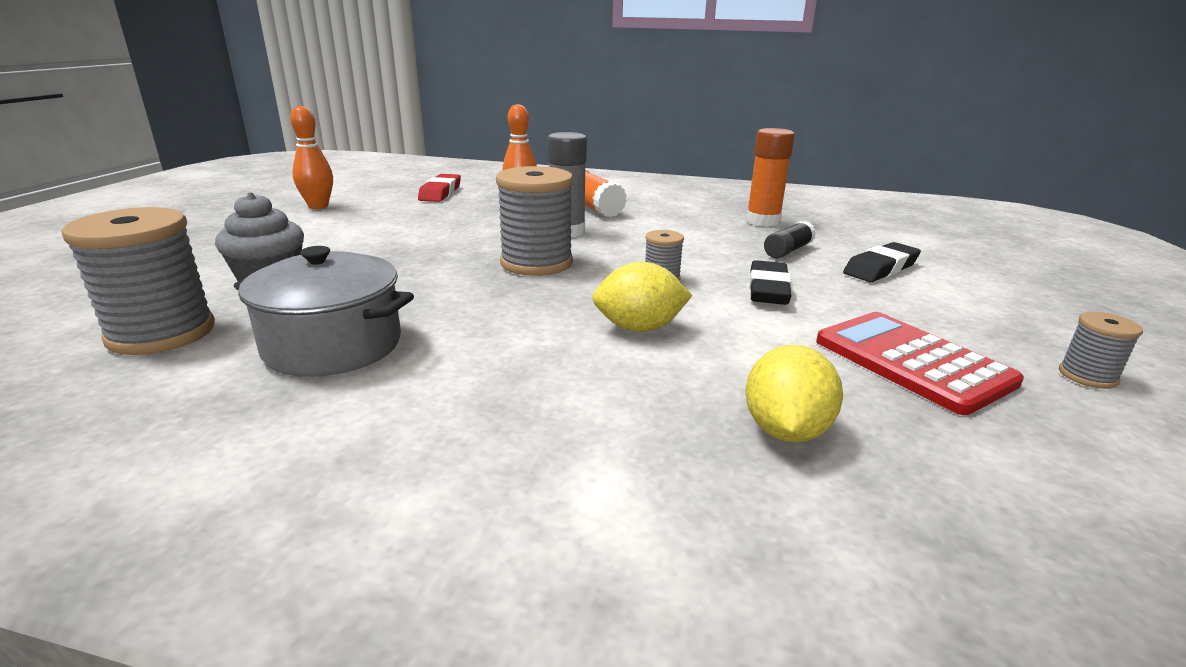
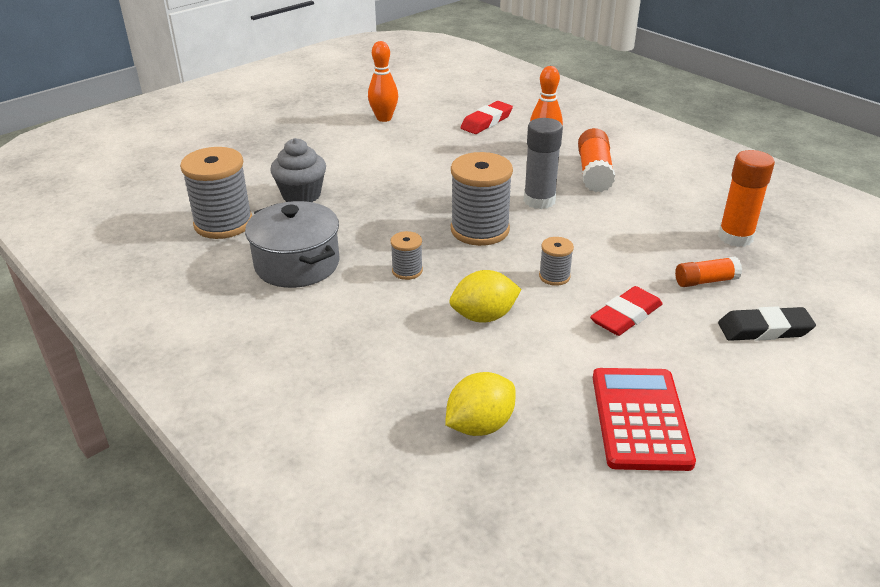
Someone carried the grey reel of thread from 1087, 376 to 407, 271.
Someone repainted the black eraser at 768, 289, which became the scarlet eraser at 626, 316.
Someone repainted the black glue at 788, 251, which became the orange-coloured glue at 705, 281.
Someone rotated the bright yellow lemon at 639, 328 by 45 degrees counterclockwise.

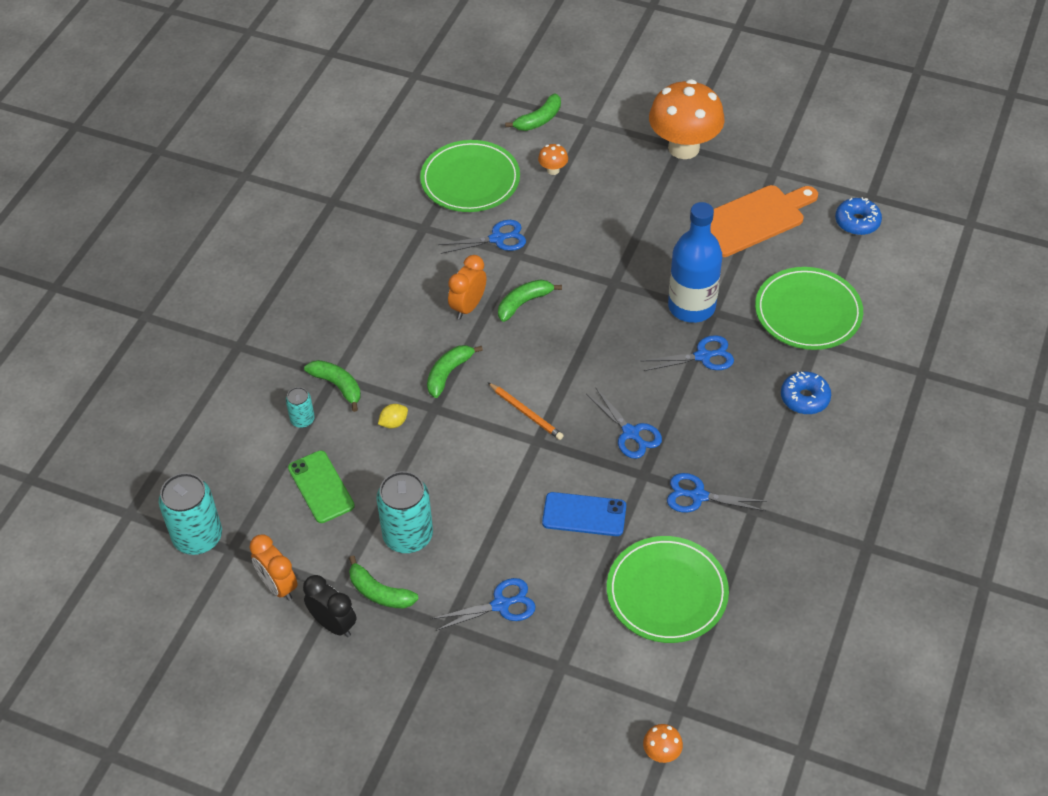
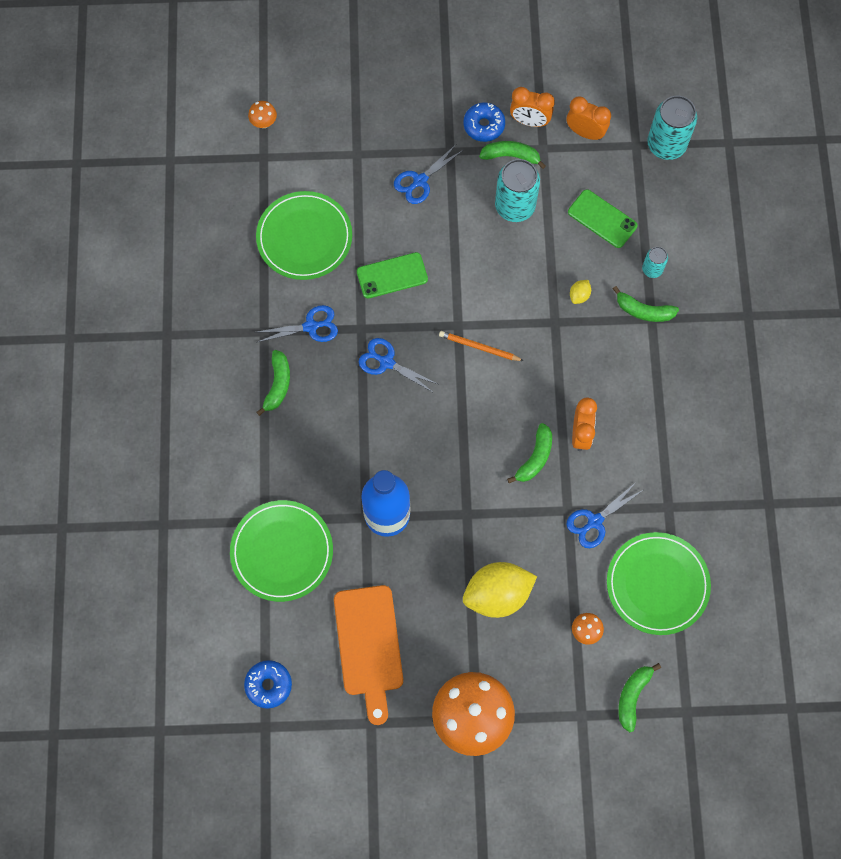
Someone took away the royal blue shears at 703, 356.
Someone put down the bright yellow lemon at 497, 594.
Someone carried the emerald banana from 448, 373 to 278, 385.
Someone carried the royal blue glazed donut from 804, 398 to 484, 125.
Someone repainted the black bedside clock at 333, 624, which became the orange-coloured bedside clock at 529, 121.
Someone repainted the royal blue smartphone at 584, 514, which became the emerald smartphone at 392, 275.
Someone rotated the orange-coloured chopping board at 753, 219 by 45 degrees counterclockwise.

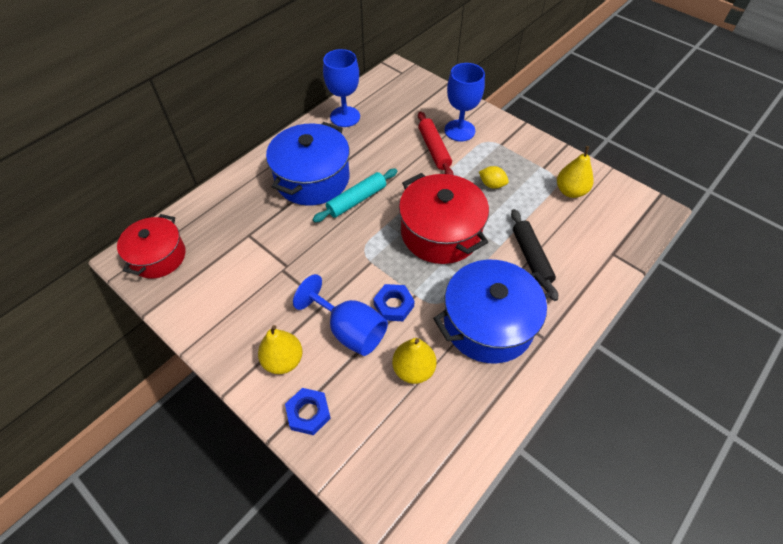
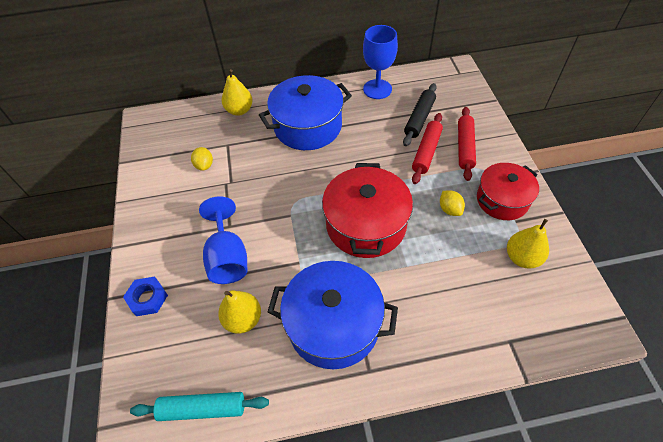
Someone took away the royal blue hex nut at 393, 305.
Someone put down the bright yellow lemon at 204, 165.
Someone carried the scarlet stockpot from 158, 256 to 502, 200.
Someone carried the bright yellow pear from 283, 360 to 239, 110.
Someone carried the teal pastry roller from 356, 200 to 202, 408.
Someone carried the black pastry roller from 531, 258 to 419, 119.
Someone swapped the royal blue wine glass at 459, 130 for the scarlet pastry roller at 465, 147.

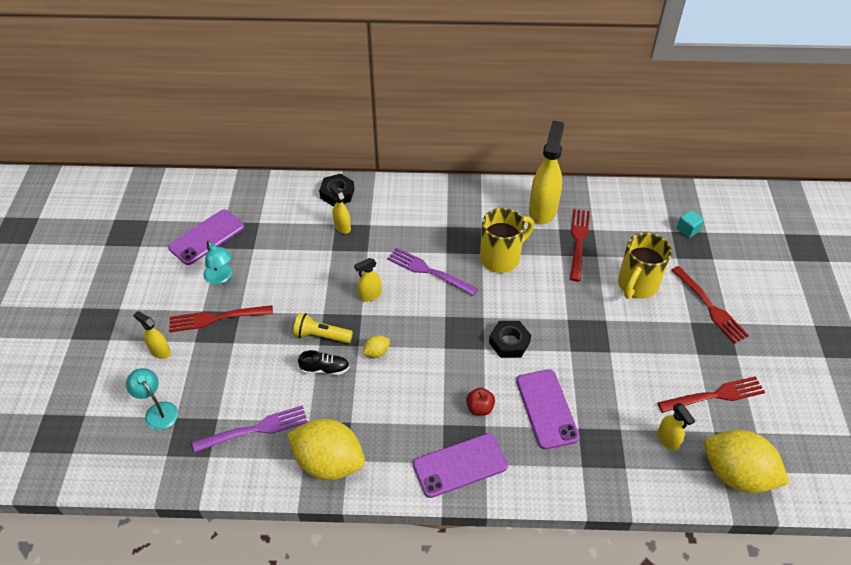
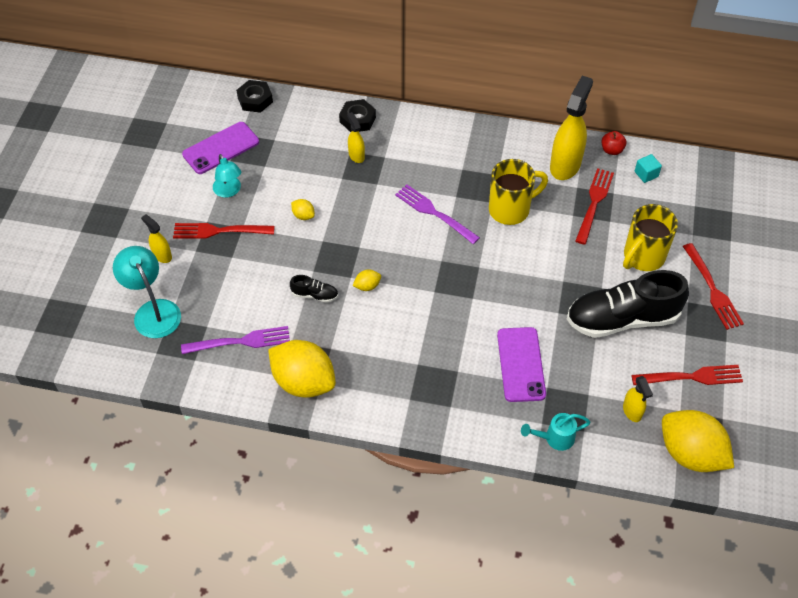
Someone took away the bright yellow flashlight at 321, 336.
Someone took away the bright yellow spray cleaner at 370, 295.
Someone took away the violet smartphone at 460, 465.
Someone put down the bright yellow lemon at 303, 215.
Someone put down the teal watering can at 554, 438.
Someone put down the black shoe at 622, 319.
Someone carried the scarlet toy apple from 480, 408 to 612, 150.
Someone carried the black hex nut from 509, 342 to 255, 100.
Someone carried the teal cube from 688, 230 to 646, 174.
Someone scaled the teal lamp at 158, 411 by 1.52.

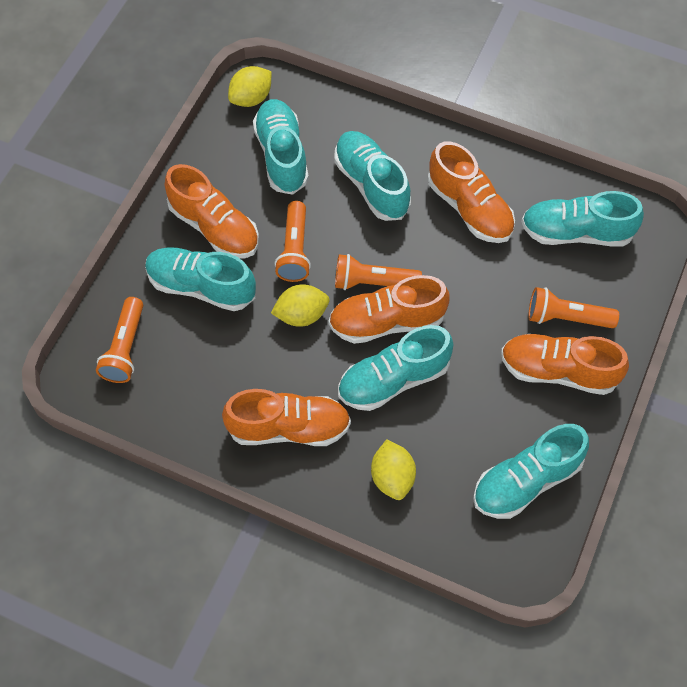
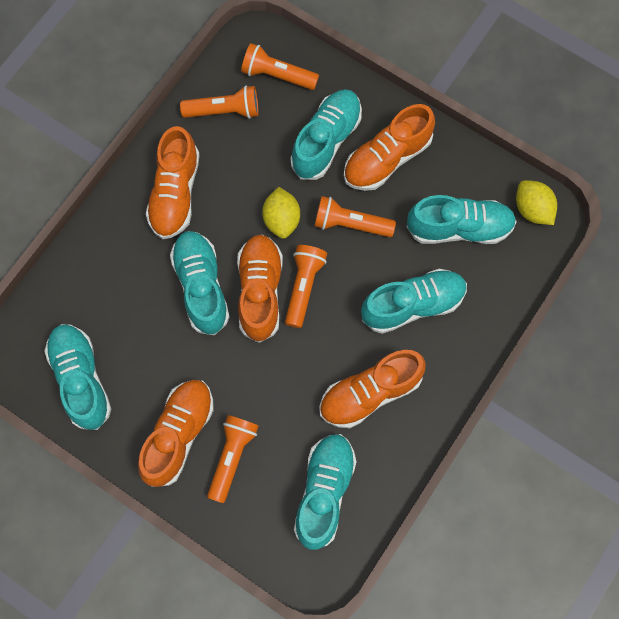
Someone took away the bright yellow lemon at 392, 477.
Someone put down the orange-coloured flashlight at 224, 110.

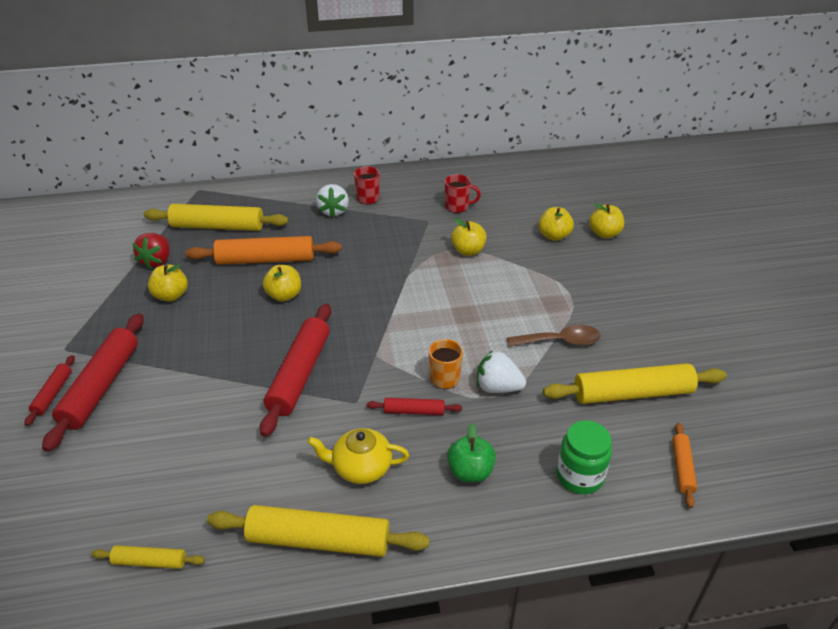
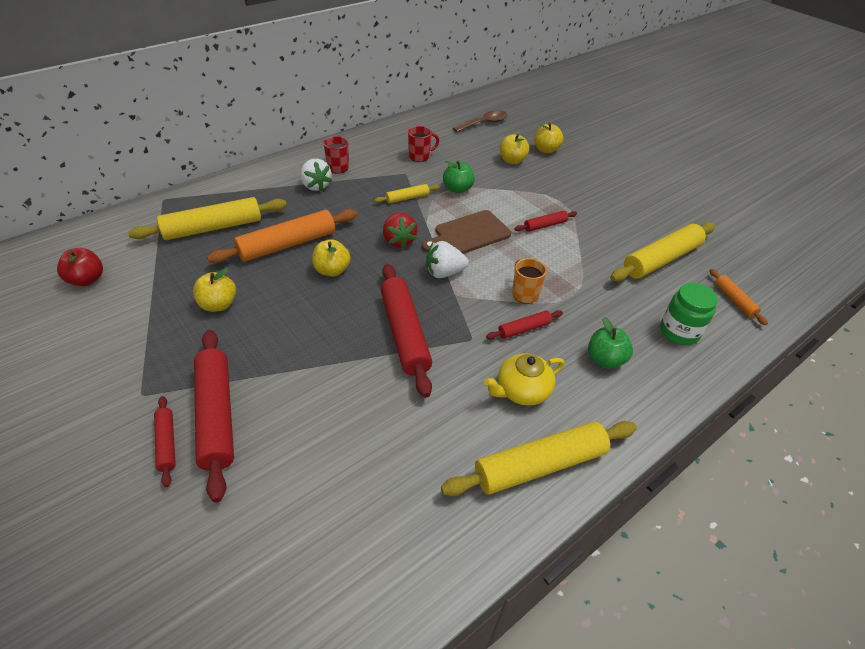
Someone put down the scarlet toy apple at 87, 280.
Someone put down the dark brown chopping board at 469, 234.
Someone put down the scarlet pastry roller at 545, 225.
Someone carried the bright yellow pastry roller from 150, 561 to 407, 198.
Someone carried the scarlet berry from 157, 261 to 399, 241.
Someone carried the pure white berry from 497, 387 to 444, 272.
Someone carried the dark brown teaspoon from 560, 341 to 484, 123.
Someone repainted the bright yellow toy apple at 468, 251, which became the emerald toy apple at 457, 189.

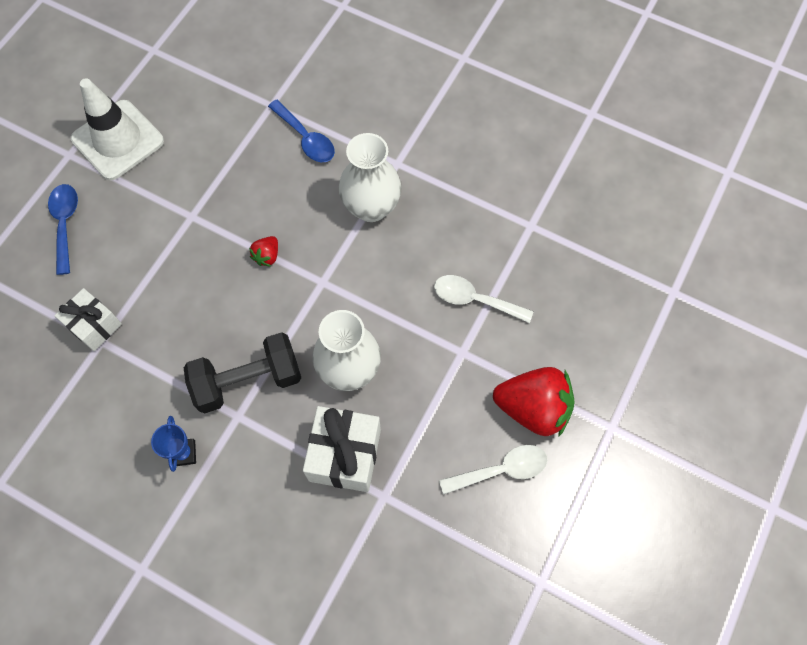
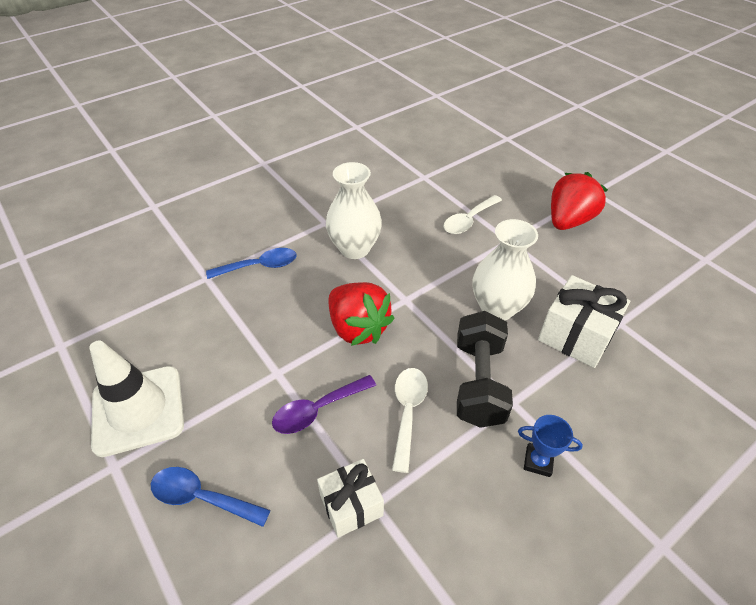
Someone put down the violet teaspoon at 317, 410.
Someone carried the pure white teaspoon from 501, 470 to 408, 412.
Someone scaled the scarlet berry at 267, 256 by 2.20.

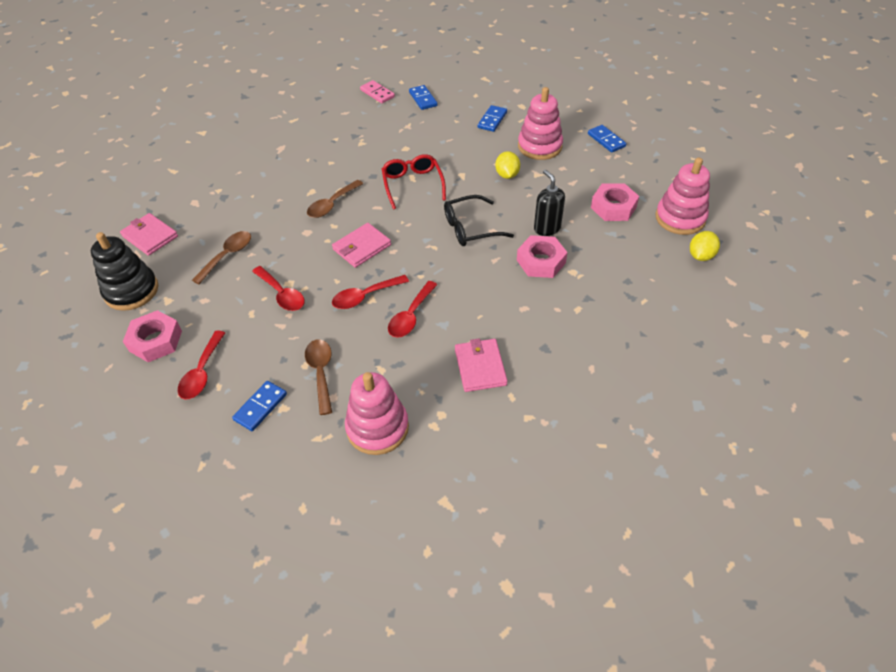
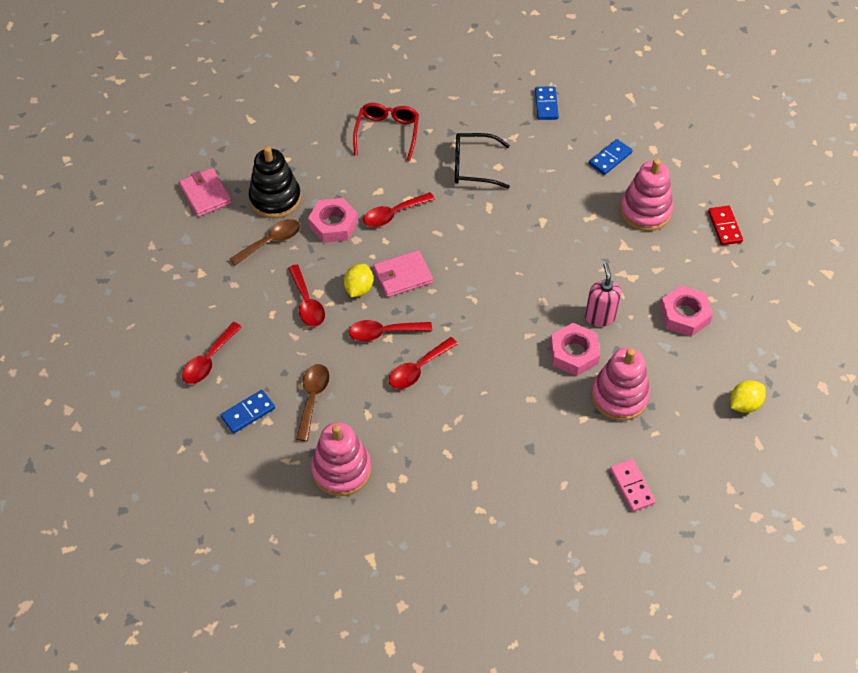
Someone took away the rosy card wallet at 480, 367.
Someone carried the black stacking rings from 131, 291 to 275, 199.
Someone carried the rosy hex nut from 155, 341 to 333, 225.
Someone carried the rosy domino piece from 377, 93 to 632, 486.
Someone carried the scarlet eyeglasses from 412, 185 to 387, 133.
Someone carried the black eyeglasses from 470, 228 to 473, 166.
Someone carried the bright yellow lemon from 507, 175 to 359, 289.
Someone carried the rosy stacking rings from 680, 218 to 619, 396.
Someone repainted the dark brown teaspoon at 332, 204, which became the scarlet teaspoon at 393, 214.
Someone repainted the black soap dispenser at 547, 228, which became the rosy soap dispenser at 600, 316.
Someone repainted the royal blue domino piece at 606, 140, which became the scarlet domino piece at 724, 227.

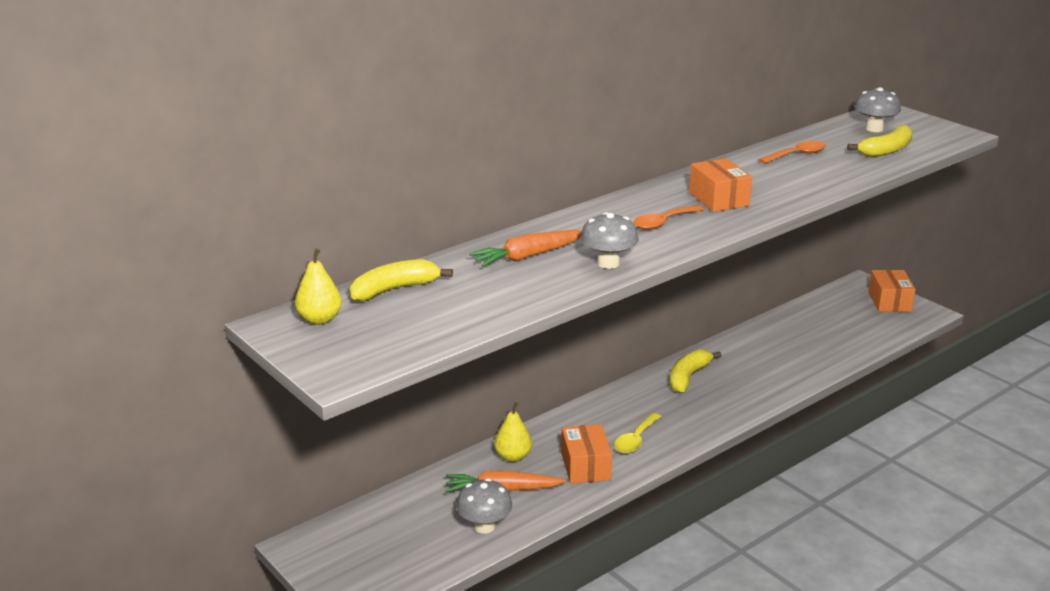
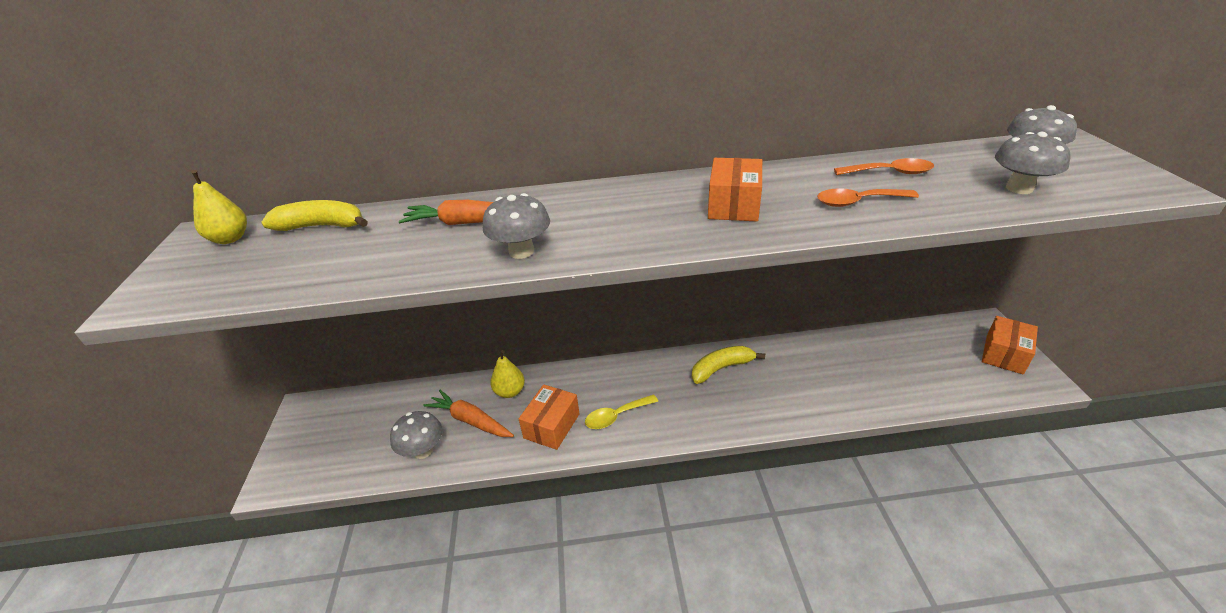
Someone carried the orange-coloured teaspoon from 663, 223 to 858, 202.
Someone swapped the bright yellow banana at 886, 150 for the grey fungus at 1019, 188.

